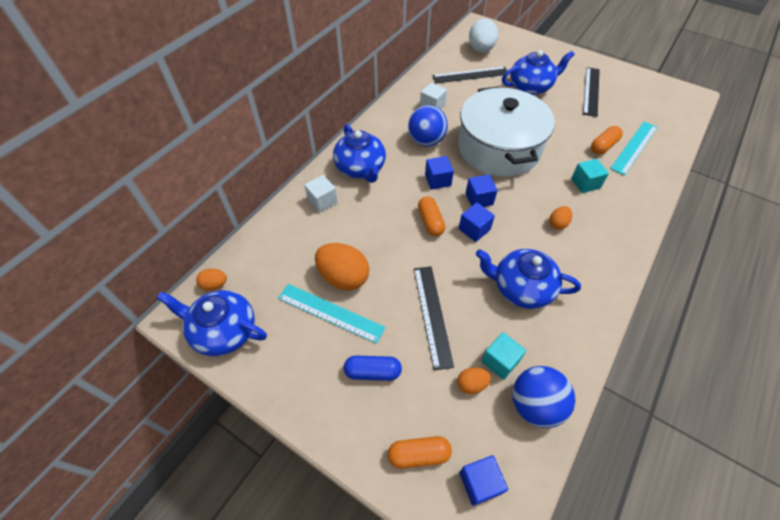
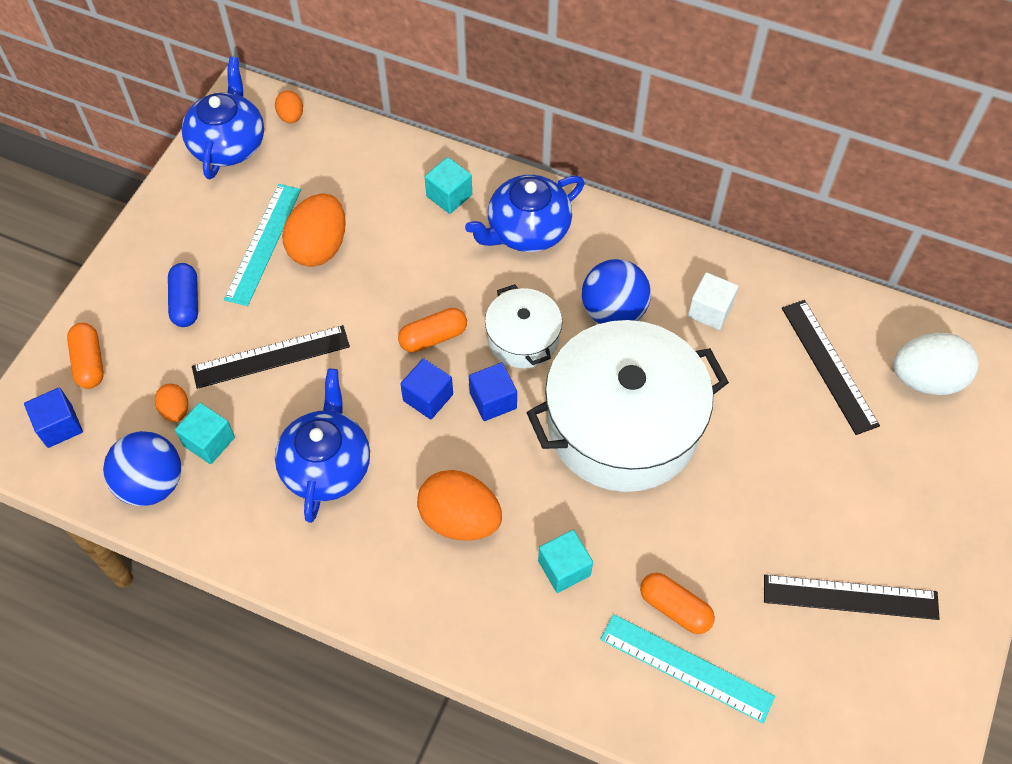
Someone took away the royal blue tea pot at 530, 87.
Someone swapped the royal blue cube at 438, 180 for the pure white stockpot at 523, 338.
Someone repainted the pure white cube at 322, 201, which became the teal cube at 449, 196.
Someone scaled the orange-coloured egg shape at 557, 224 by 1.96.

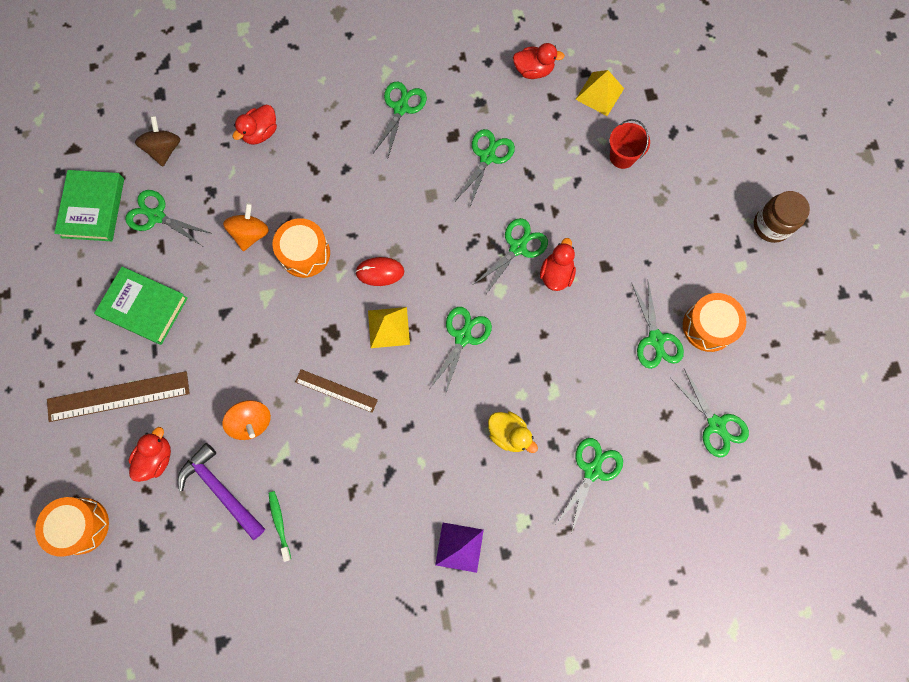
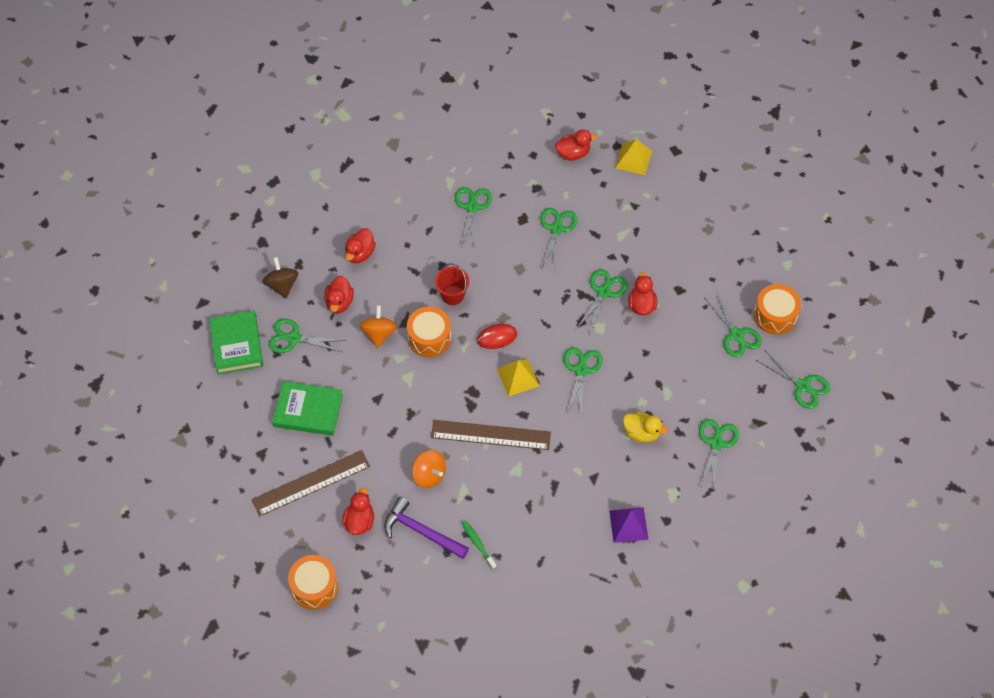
Someone took away the dark brown jam jar at 771, 225.
Someone put down the scarlet duck at 339, 302.
Someone carried the scarlet bucket from 622, 156 to 452, 295.
Someone scaled the dark brown straightedge at 336, 390 by 1.65.

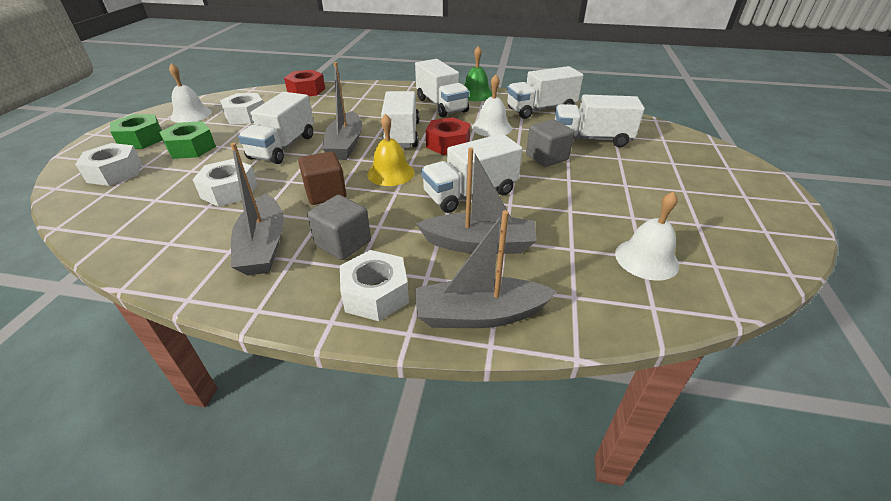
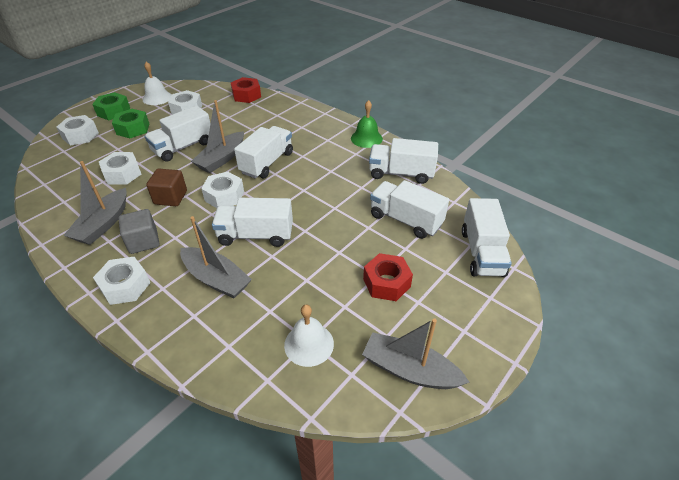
Someone took away the pure white bell at 491, 127.
Someone took away the grey cube at 547, 157.
Someone carried the pure white lorry from 441, 105 to 482, 252.
Someone carried the grey boat from 479, 314 to 410, 370.
Someone carried the scarlet hex nut from 448, 144 to 386, 283.
Someone swapped the bright yellow bell at 390, 173 for the pure white hex nut at 224, 196.

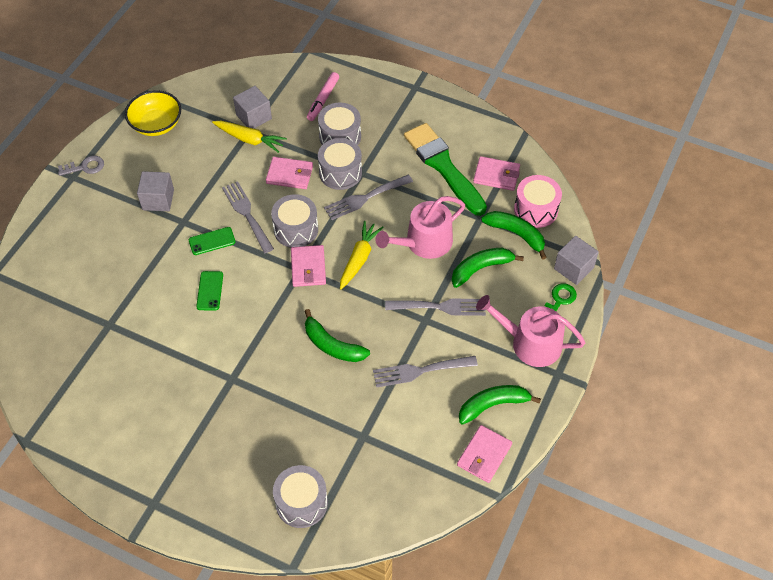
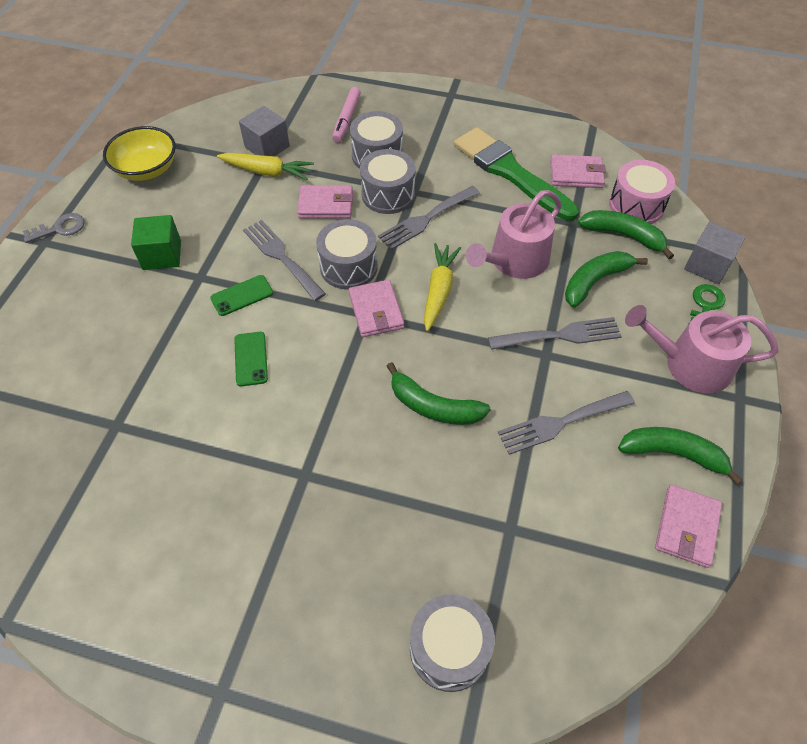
Someone repainted the grey cube at 158, 200, which became the emerald cube at 162, 255.
Someone rotated the emerald banana at 493, 405 by 45 degrees clockwise.

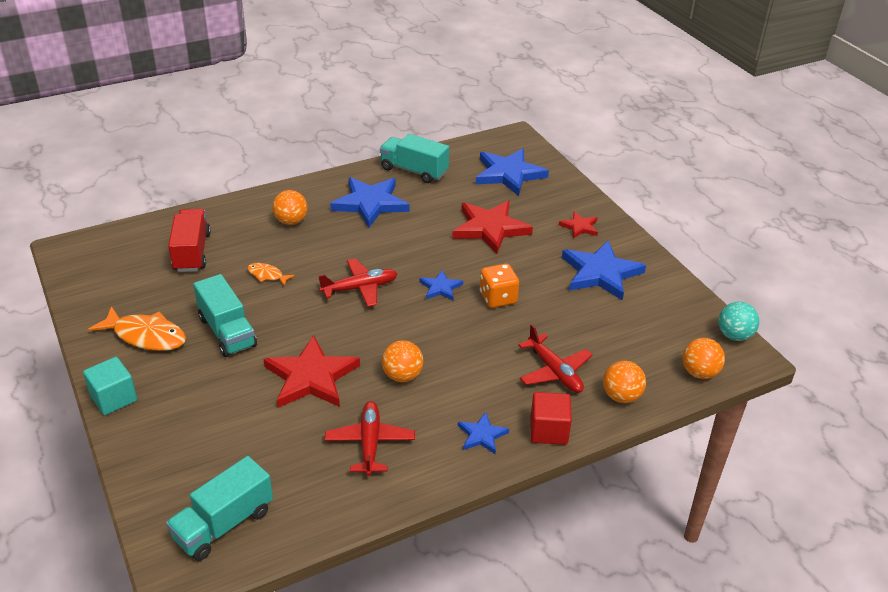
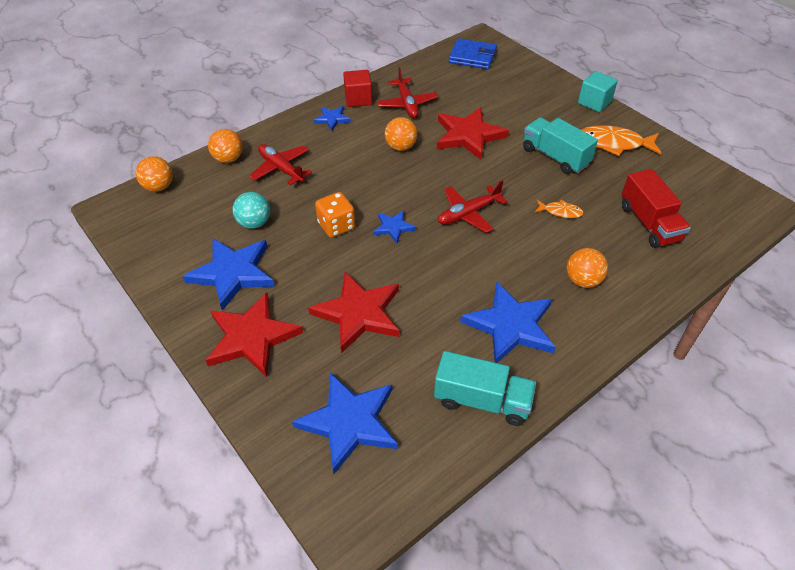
Someone carried the scarlet cube from 548, 430 to 358, 99.
Someone carried the teal sphere from 734, 335 to 254, 223.
Someone swapped the teal lorry at 223, 524 for the royal blue card wallet at 472, 57.
Someone scaled the scarlet five-pointed star at 579, 227 by 1.96.

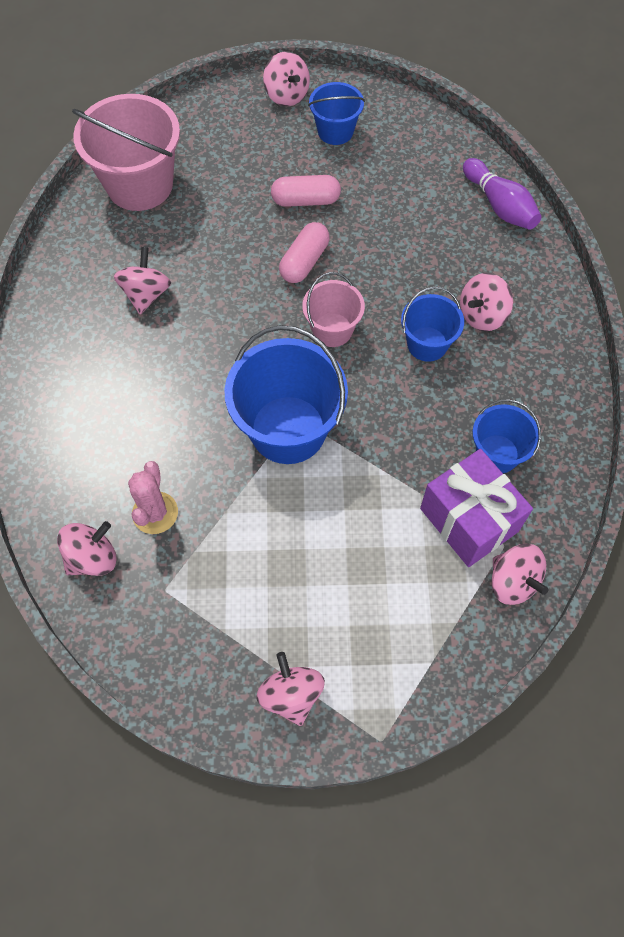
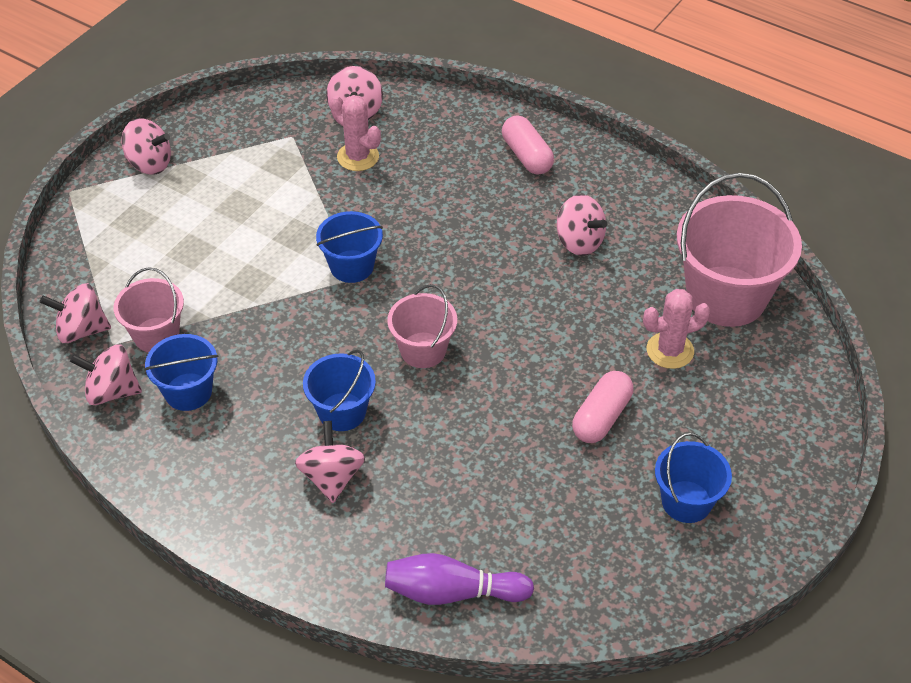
Someone put down the rosy cactus at 670, 350.
Someone carried the rosy spinning top from 286, 95 to 112, 391.
Someone carried the rosy capsule from 304, 261 to 527, 156.
Someone swapped the violet gift at 469, 520 for the rosy bucket at 156, 335.
Someone scaled the royal blue bucket at 288, 429 by 0.56.

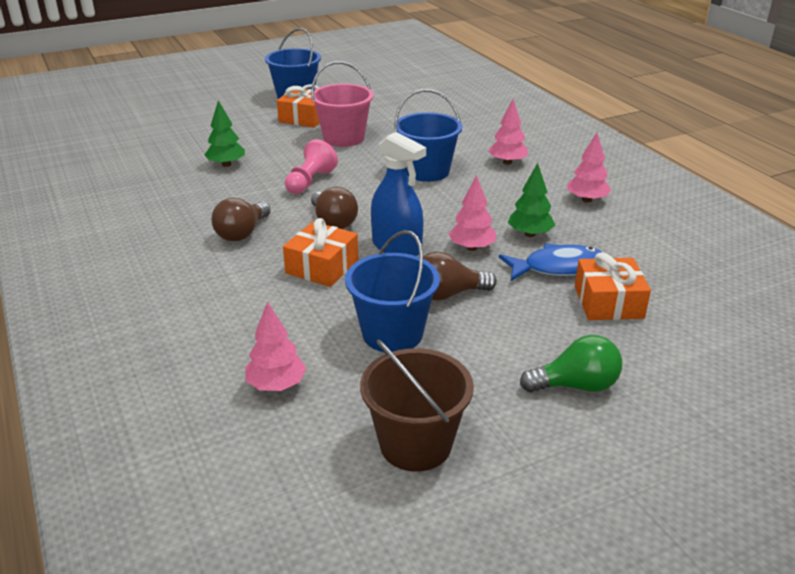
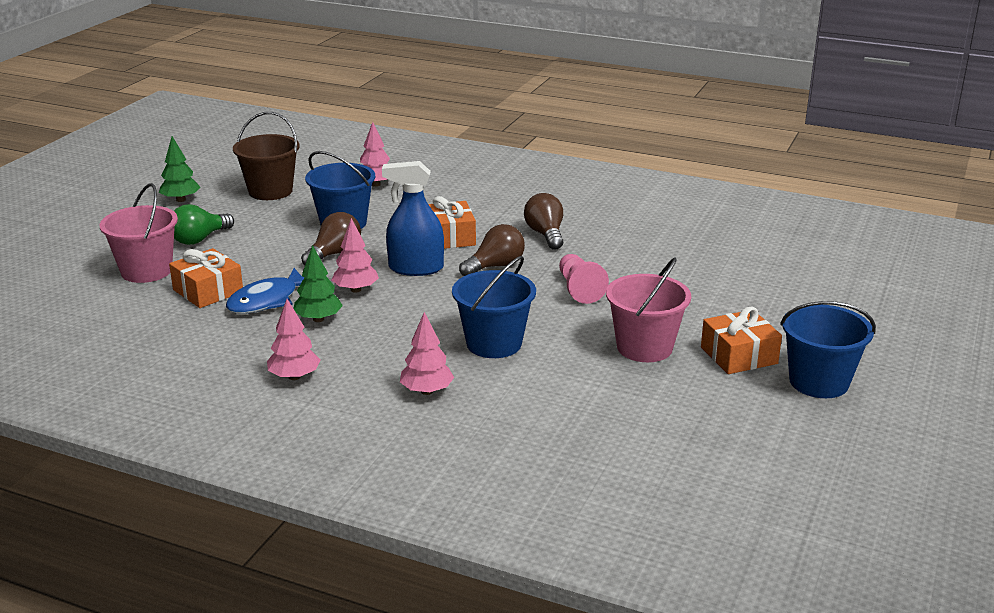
Someone put down the rosy bucket at 146, 271.
Someone carried the emerald toy tree from 226, 164 to 181, 200.
Someone rotated the dark brown bulb at 333, 222 by 120 degrees clockwise.

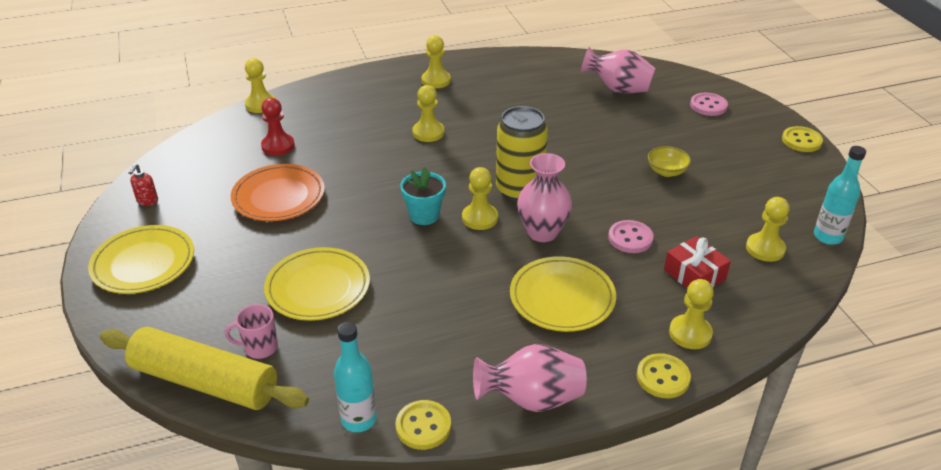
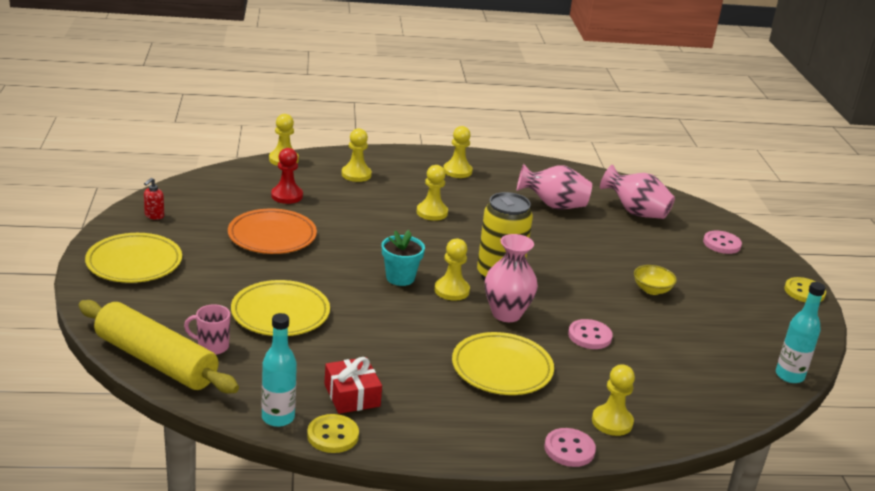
Someone carried the rosy tall vase from 532, 399 to 554, 206.
Someone carried the scarlet gift from 694, 274 to 352, 395.
Someone carried the bright yellow pawn from 765, 249 to 356, 174.
Someone repainted the bright yellow sewing button at 663, 377, which became the rosy sewing button at 569, 449.

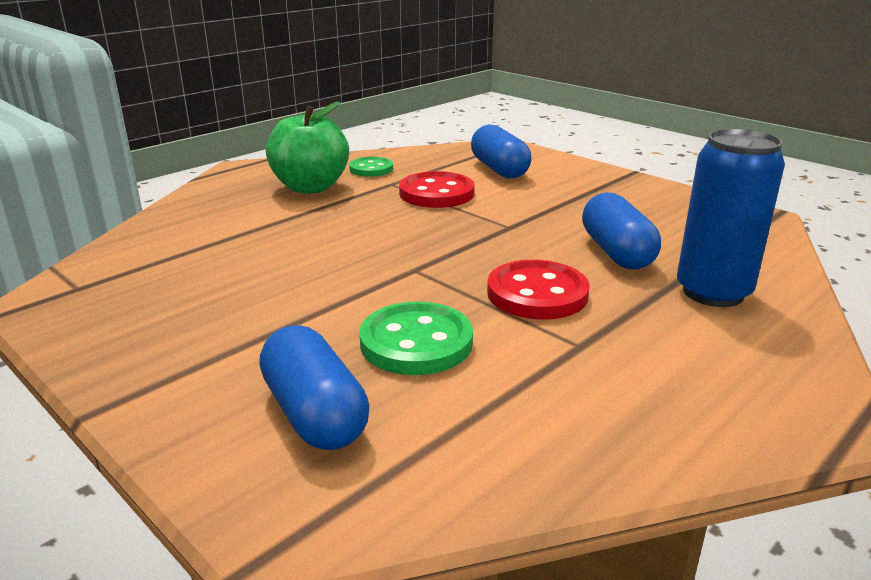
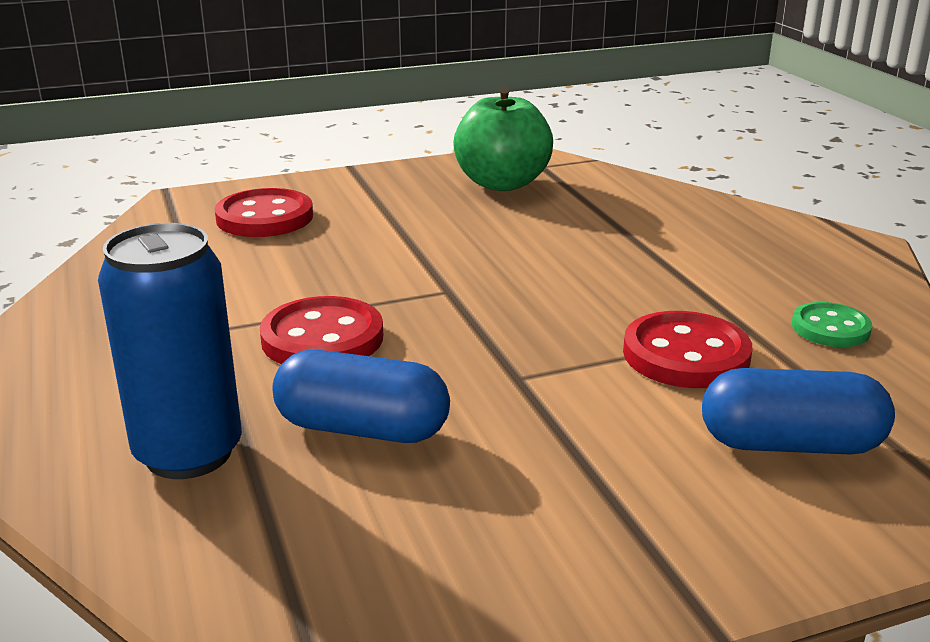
Someone took away the emerald sewing button at 416, 342.
Someone carried the emerald toy apple from 310, 187 to 502, 183.
Someone swapped the royal blue capsule at 315, 413 for the scarlet sewing button at 264, 217.

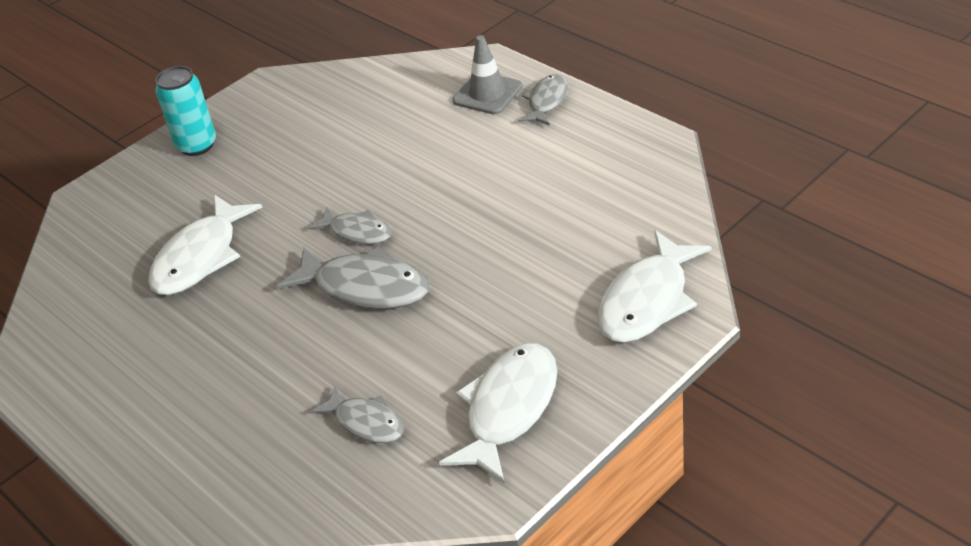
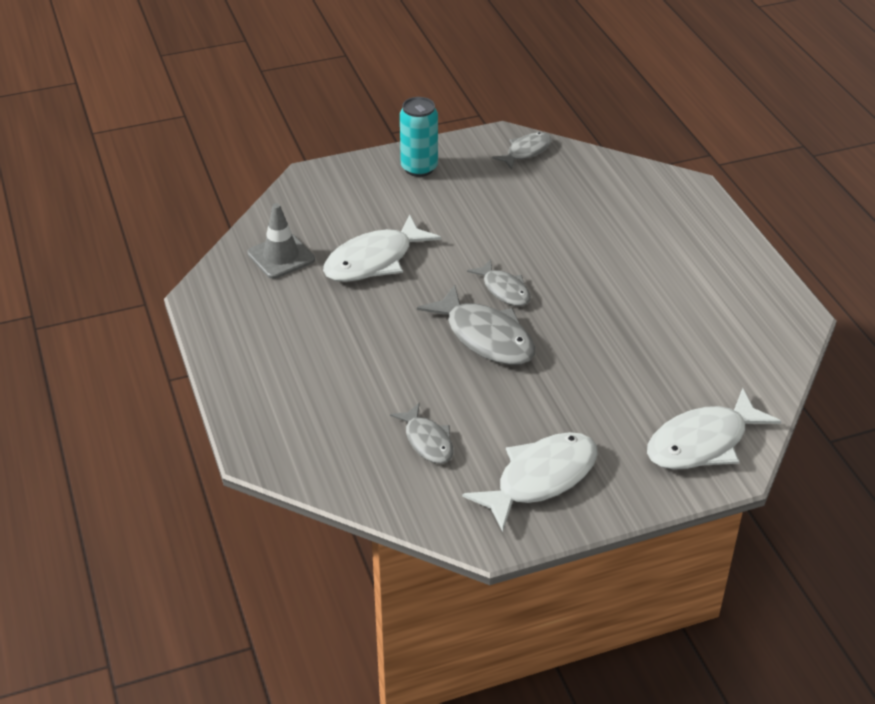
Someone carried the grey traffic cone from 487, 94 to 281, 256.
Someone carried the grey fish from 546, 101 to 526, 151.

